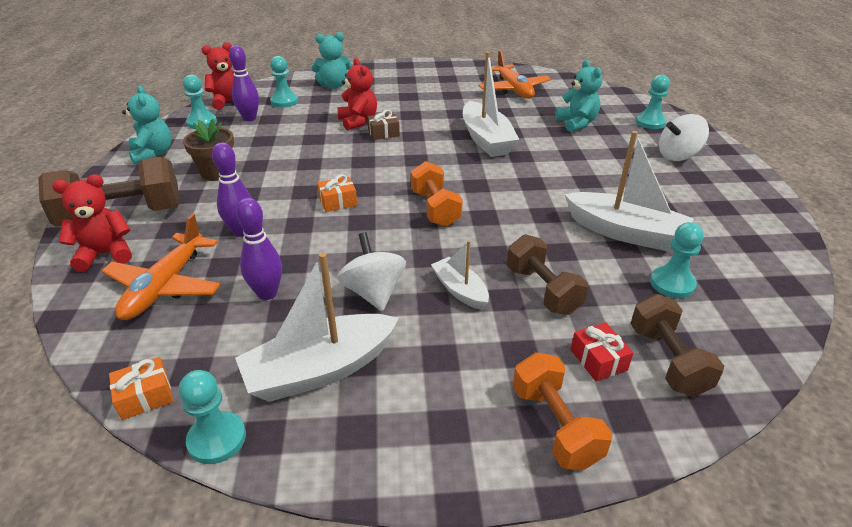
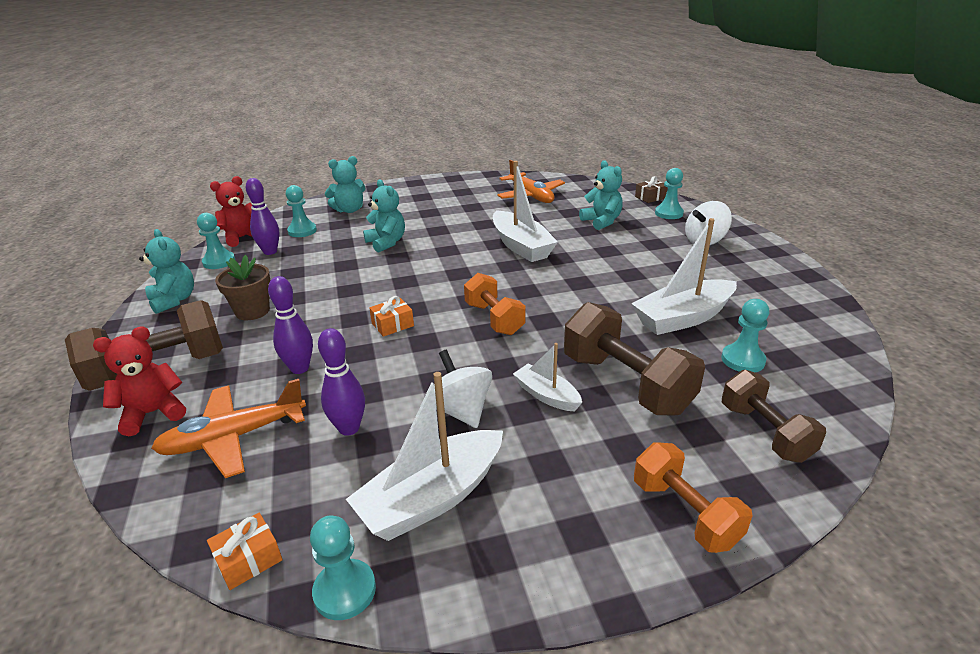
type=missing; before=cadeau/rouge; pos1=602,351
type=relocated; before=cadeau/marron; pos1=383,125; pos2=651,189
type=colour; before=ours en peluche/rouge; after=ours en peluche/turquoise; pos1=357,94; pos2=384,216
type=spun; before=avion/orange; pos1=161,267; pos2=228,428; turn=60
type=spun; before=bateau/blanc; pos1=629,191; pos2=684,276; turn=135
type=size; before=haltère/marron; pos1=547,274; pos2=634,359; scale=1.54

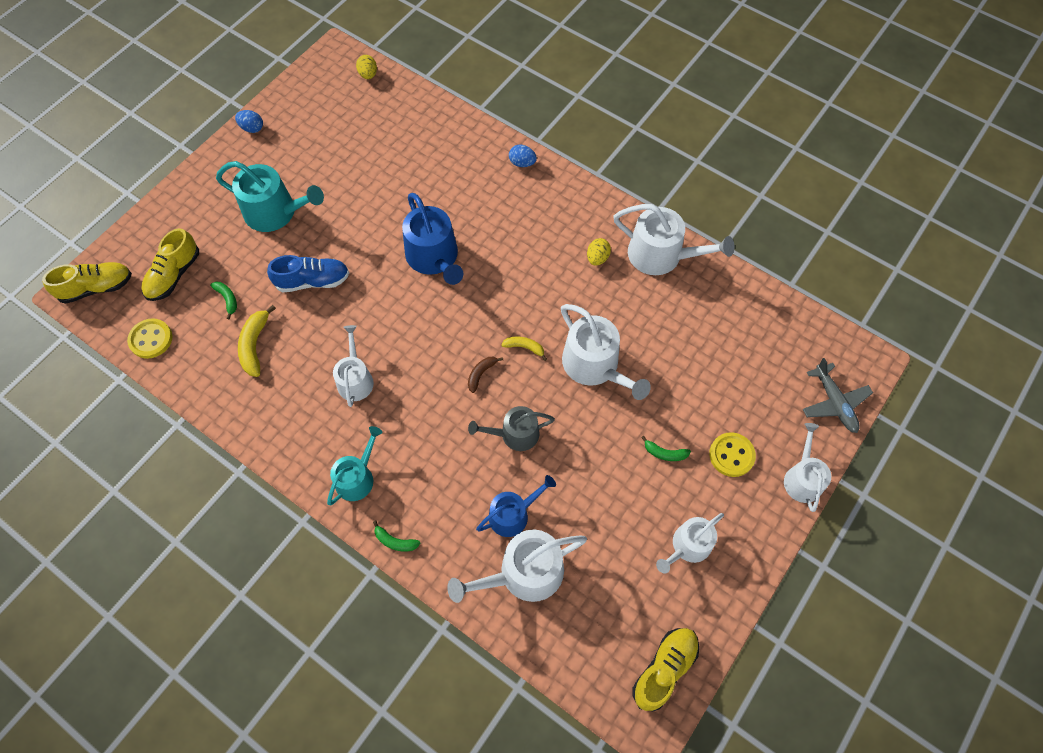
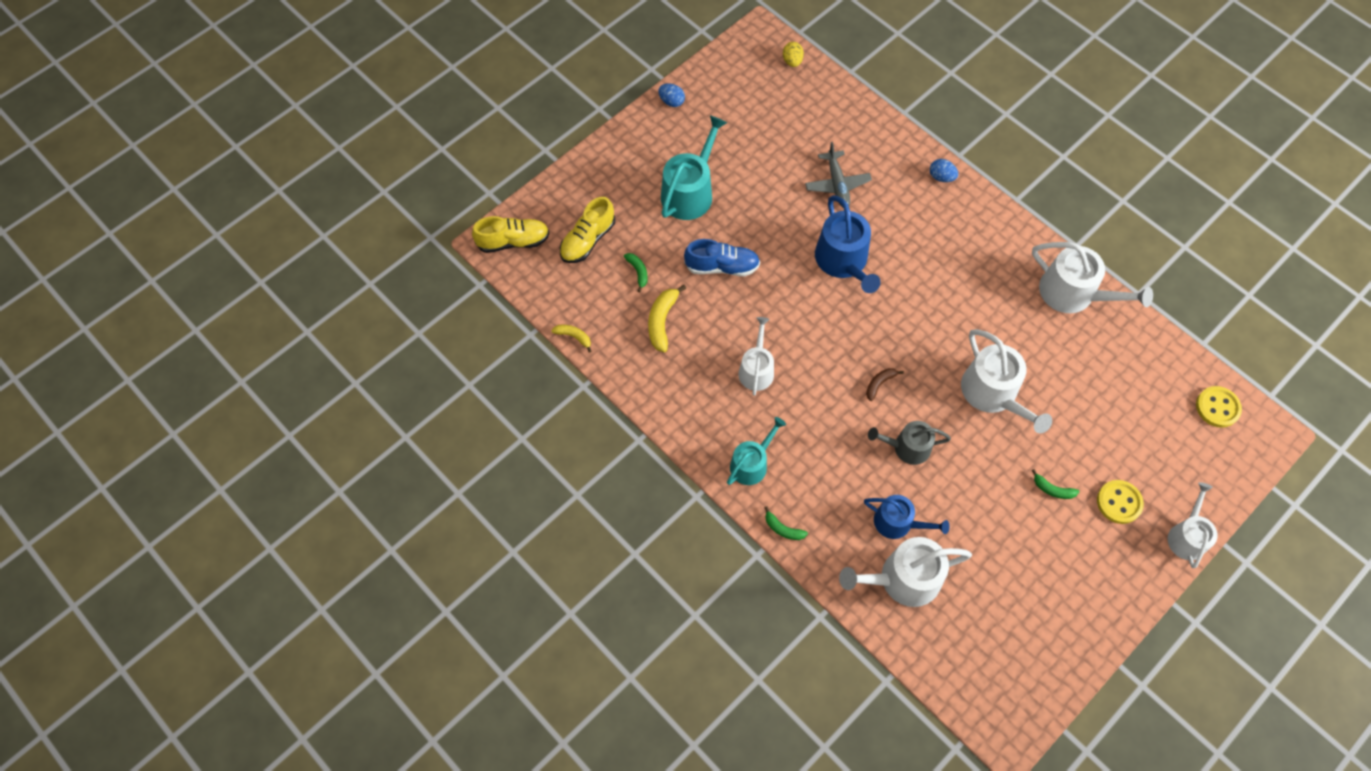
type=missing; before=œuf/jaune; pos1=599,252
type=missing; before=chaussure/jaune; pos1=665,669
type=missing; before=arrosoir/blanc; pos1=690,543
type=relocated; before=bouton/jaune; pos1=149,338; pos2=1219,407
type=relocated; before=banane/jaune; pos1=524,348; pos2=571,339
type=relocated; before=avion/gris; pos1=837,395; pos2=838,174
type=spun; before=arrosoir/turquoise; pos1=270,196; pos2=694,167; turn=-90
type=spun; before=arrosoir/bleu; pos1=516,506; pos2=907,517; turn=45

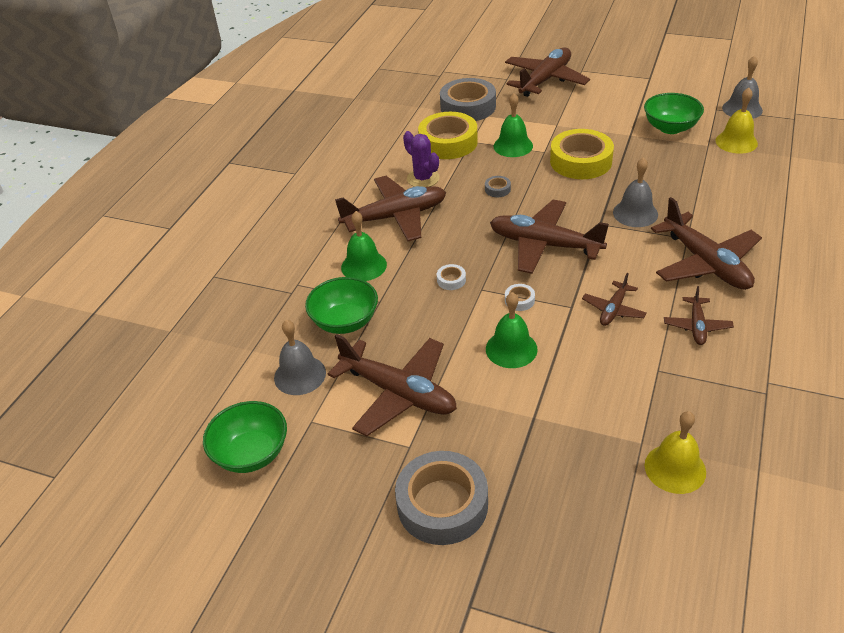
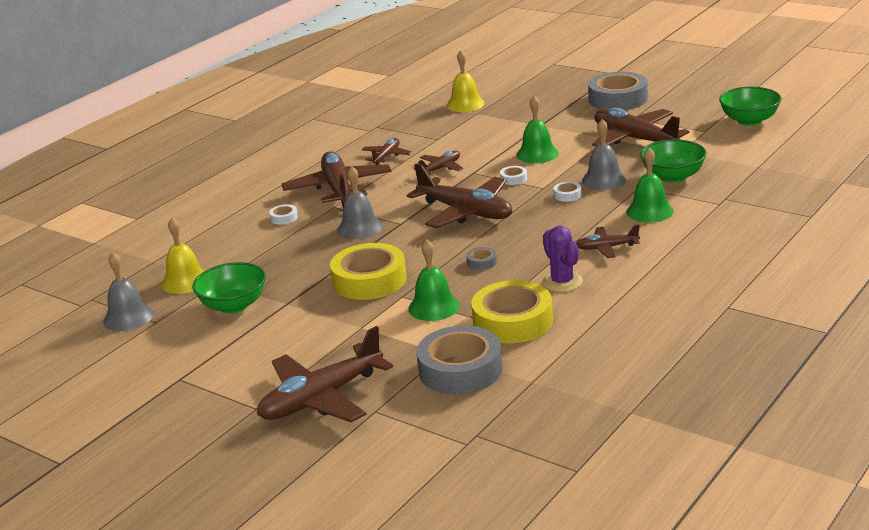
type=appeared; after=ruban adhésif/blanc; pos2=283,214
type=relocated; before=cloche/gris; pos1=300,357; pos2=604,154
type=size; before=avion/marron; pos1=390,208; pos2=608,241; scale=0.51

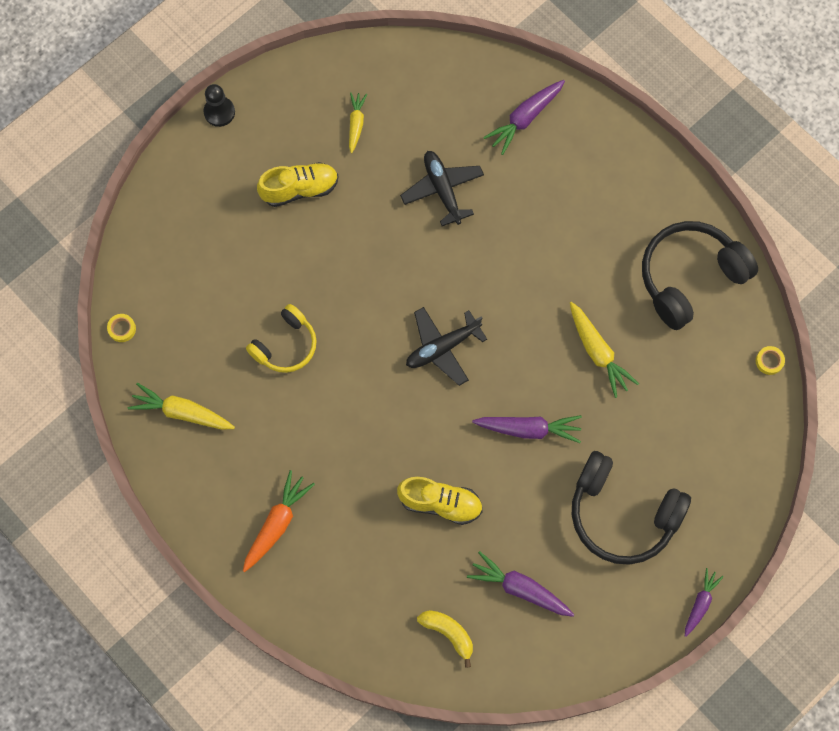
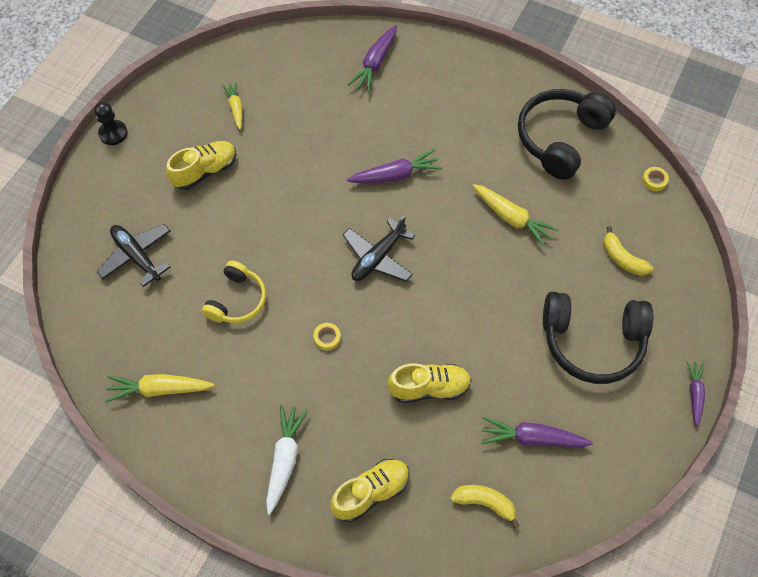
type=appeared; after=chaussure/jaune; pos2=370,490
type=appeared; after=banane/jaune; pos2=628,251
type=relocated; before=ruban adhésif/jaune; pos1=121,328; pos2=327,336
type=relocated; before=avion/noir; pos1=442,188; pos2=133,255
type=relocated; before=carotte/violet; pos1=527,429; pos2=394,166
type=colour; before=carotte/orange; after=carotte/blanc; pos1=279,521; pos2=287,460

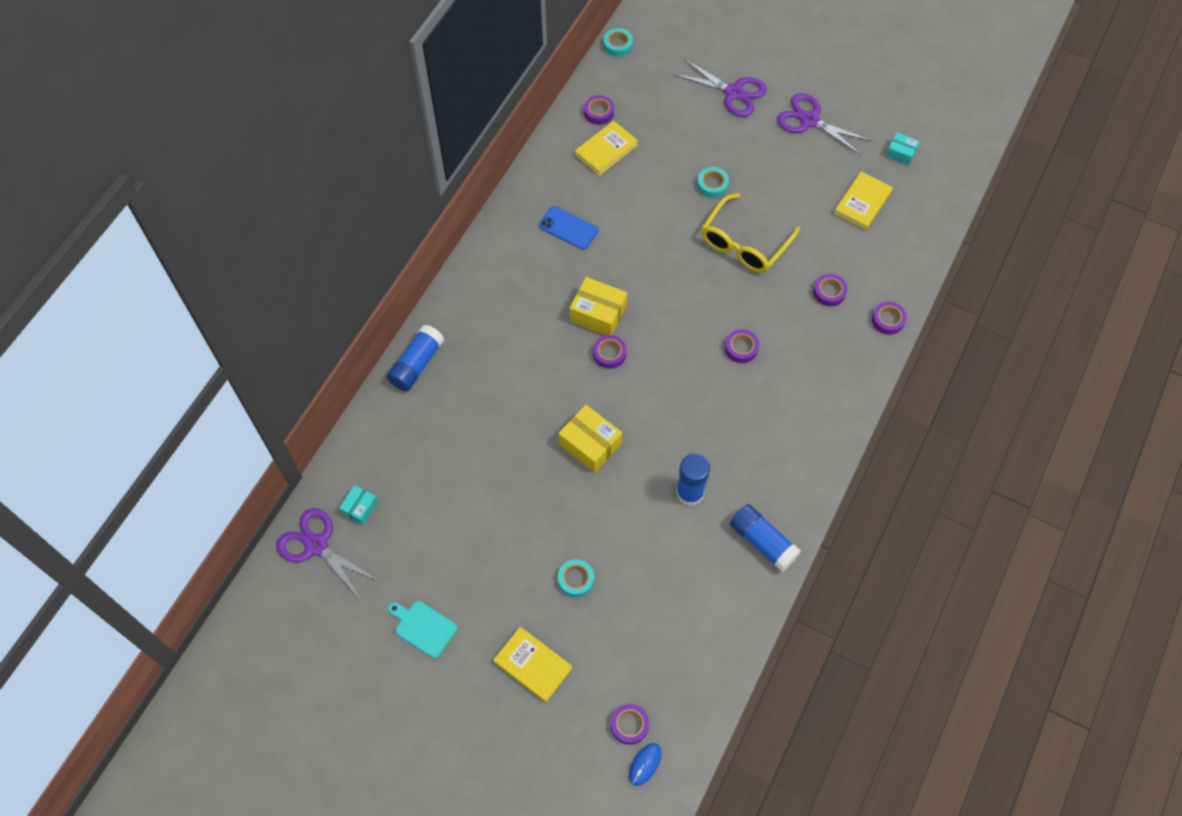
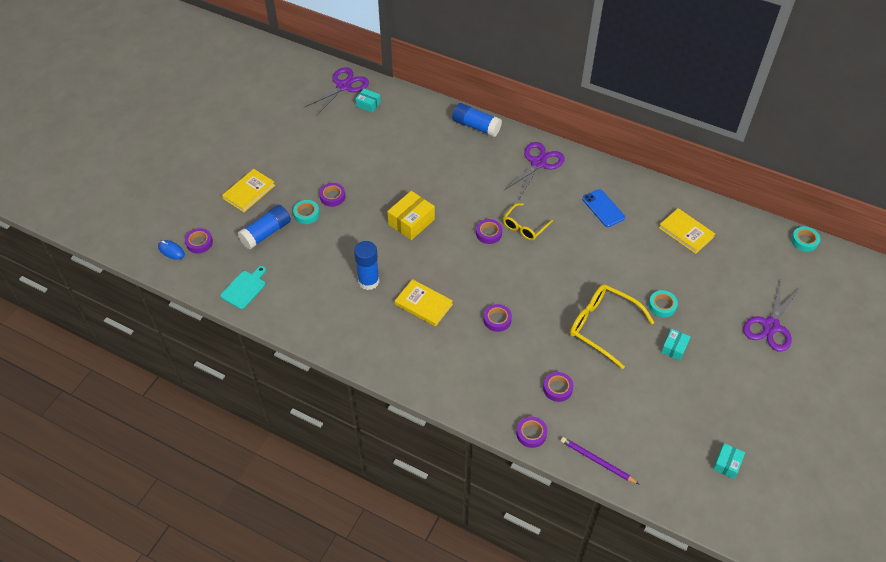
type=appeared; after=crayon/violet; pos2=600,460
type=appeared; after=boîte/turquoise; pos2=676,345
type=relocated; before=planche à découper/turquoise; pos1=423,629; pos2=243,287
type=relocated; before=ruban adhésif/violet; pos1=599,110; pos2=332,195
type=relocated; before=bâton de colle/bleu; pos1=765,538; pos2=264,227
type=relocated; before=ciseaux/violet; pos1=824,124; pos2=534,170
type=relocated; before=livre/jaune; pos1=863,201; pos2=424,302
type=exchanged; before=boîte/jaune; after=lunettes/jaune; pos1=598,306; pos2=528,221
type=spun; before=téléphone/bleu; pos1=568,227; pos2=603,208; turn=-60

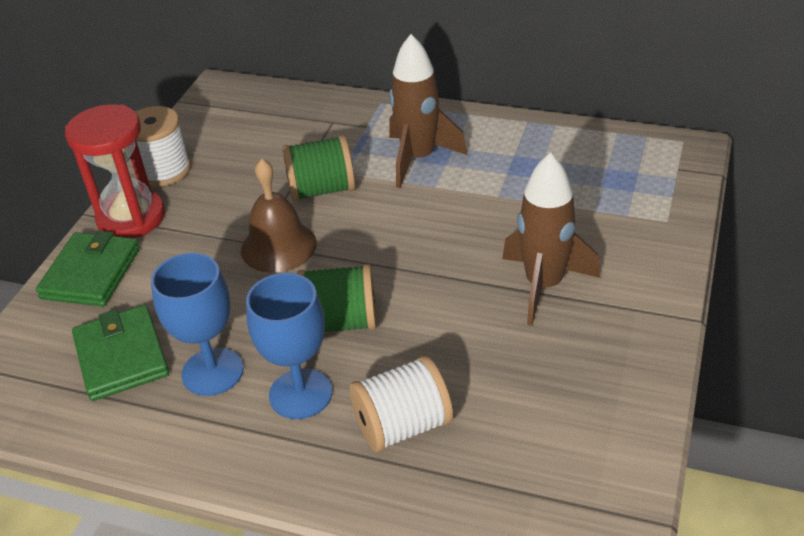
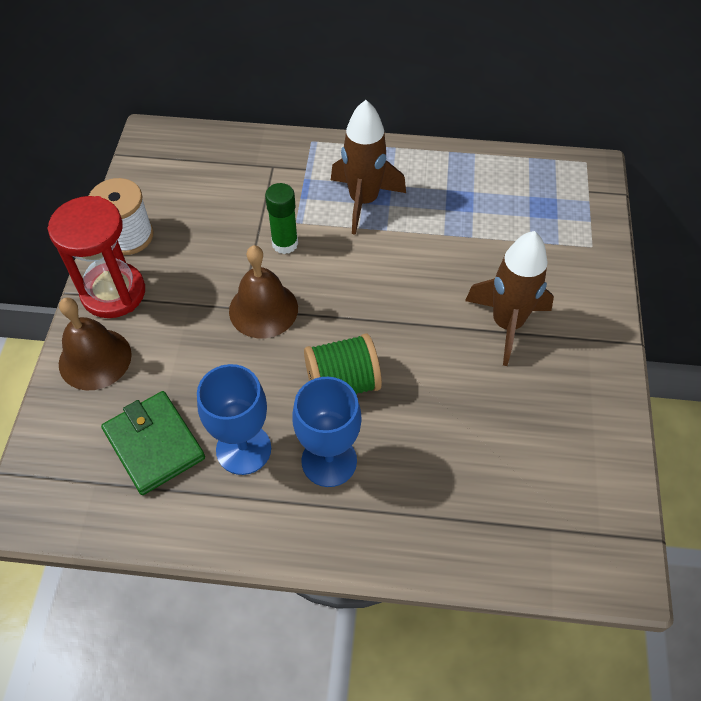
type=missing; before=bobine/blanc; pos1=401,404
type=exchanged; before=portefeuille/vert; after=cloche/marron; pos1=88,269; pos2=95,344
type=exchanged; before=bobine/vert; after=bâton de colle/vert; pos1=318,168; pos2=281,218

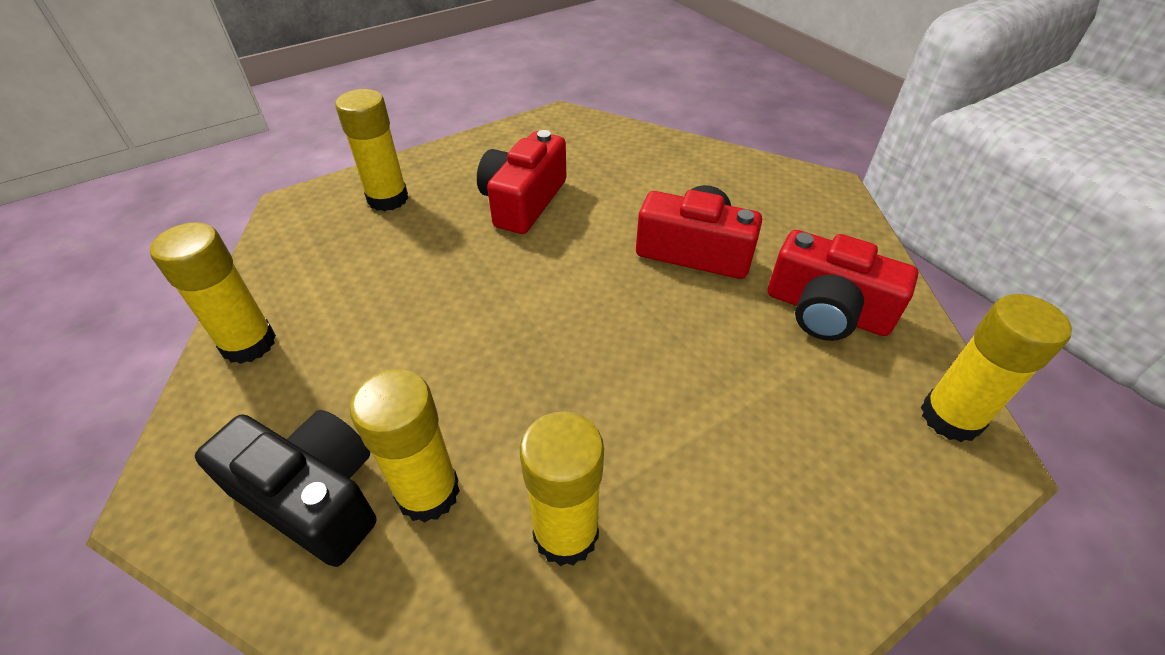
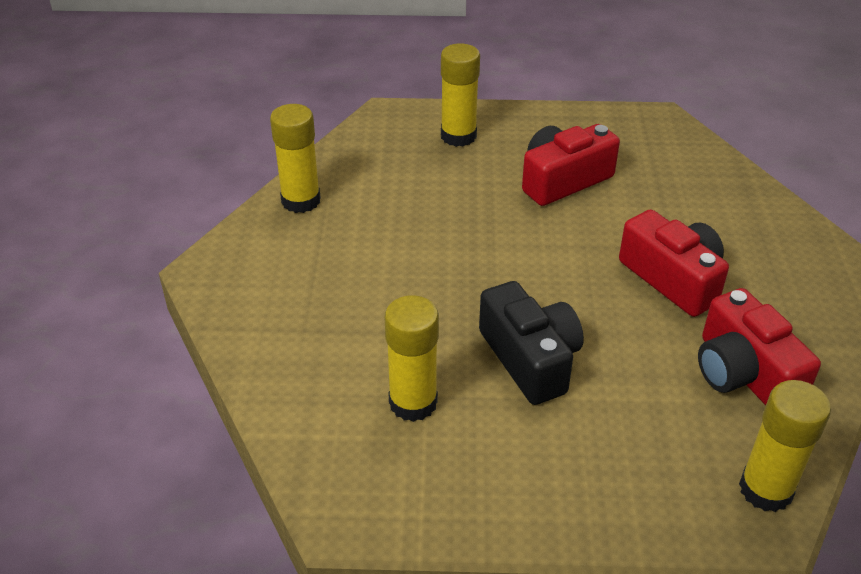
type=missing; before=bâton de colle/jaune; pos1=405,446
type=relocated; before=appareil photo/noir; pos1=285,488; pos2=531,343

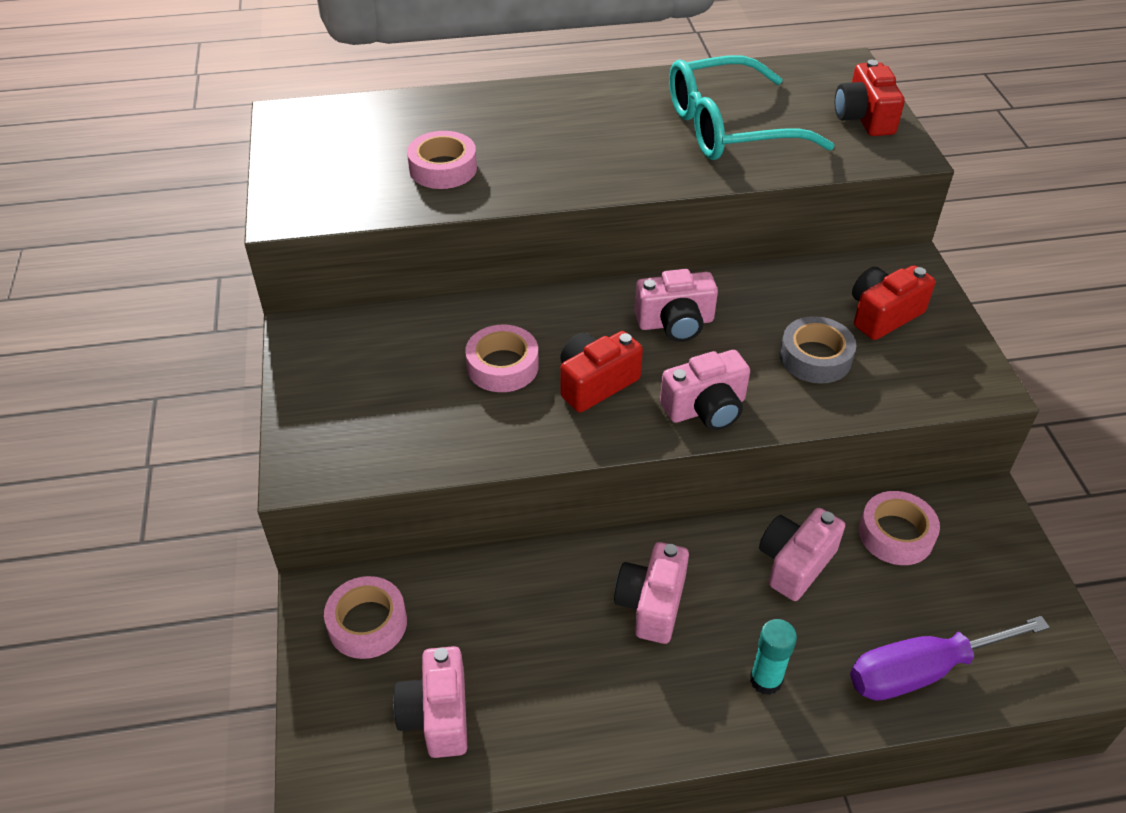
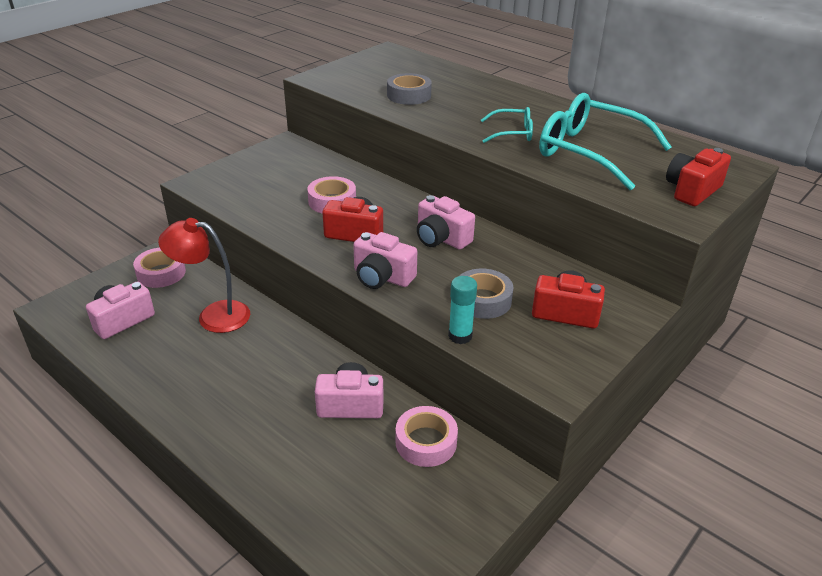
type=missing; before=appareil photo/rose; pos1=651,593
type=missing; before=tournevis/violet; pos1=950,658
type=appeared; after=lampe/rouge; pos2=204,275
type=appeared; after=lunettes/turquoise; pos2=507,125
type=relocated; before=bâton de colle/turquoise; pos1=773,657; pos2=462,310
type=colour; before=ruban adhésif/rose; after=ruban adhésif/gris; pos1=442,160; pos2=409,89

